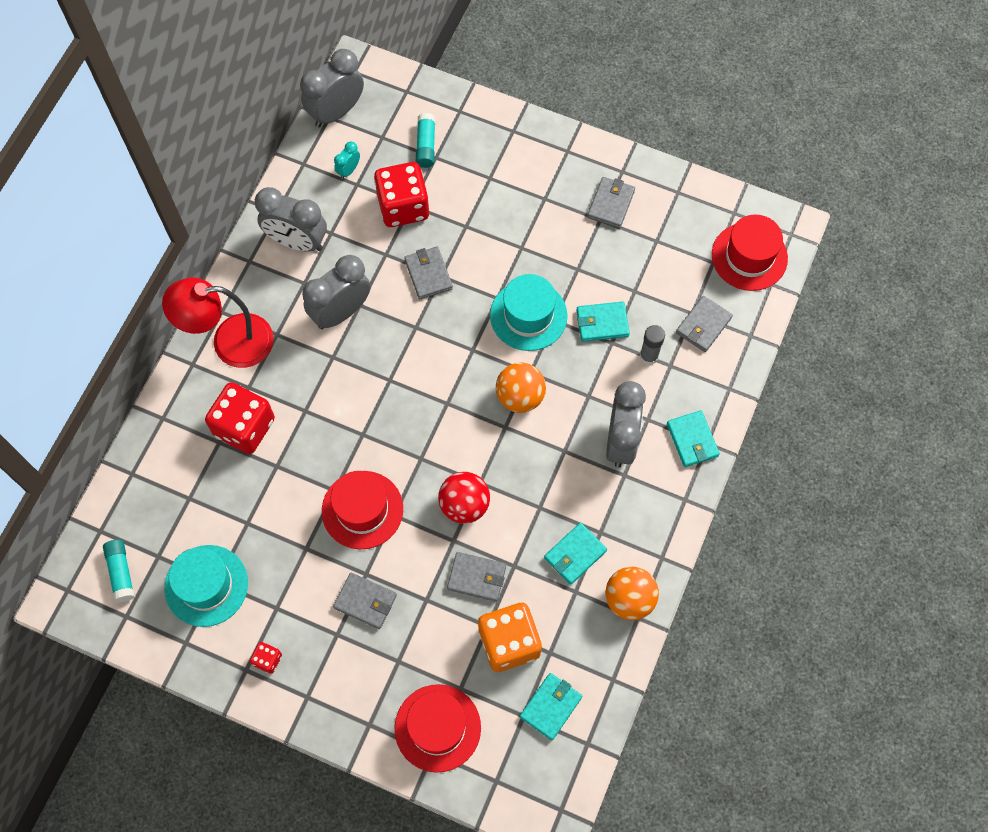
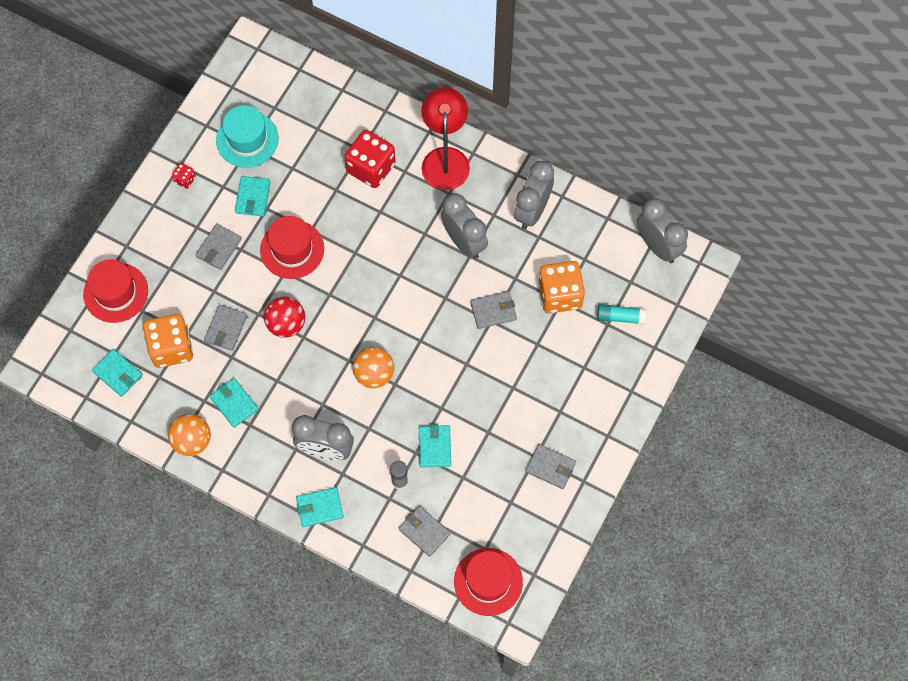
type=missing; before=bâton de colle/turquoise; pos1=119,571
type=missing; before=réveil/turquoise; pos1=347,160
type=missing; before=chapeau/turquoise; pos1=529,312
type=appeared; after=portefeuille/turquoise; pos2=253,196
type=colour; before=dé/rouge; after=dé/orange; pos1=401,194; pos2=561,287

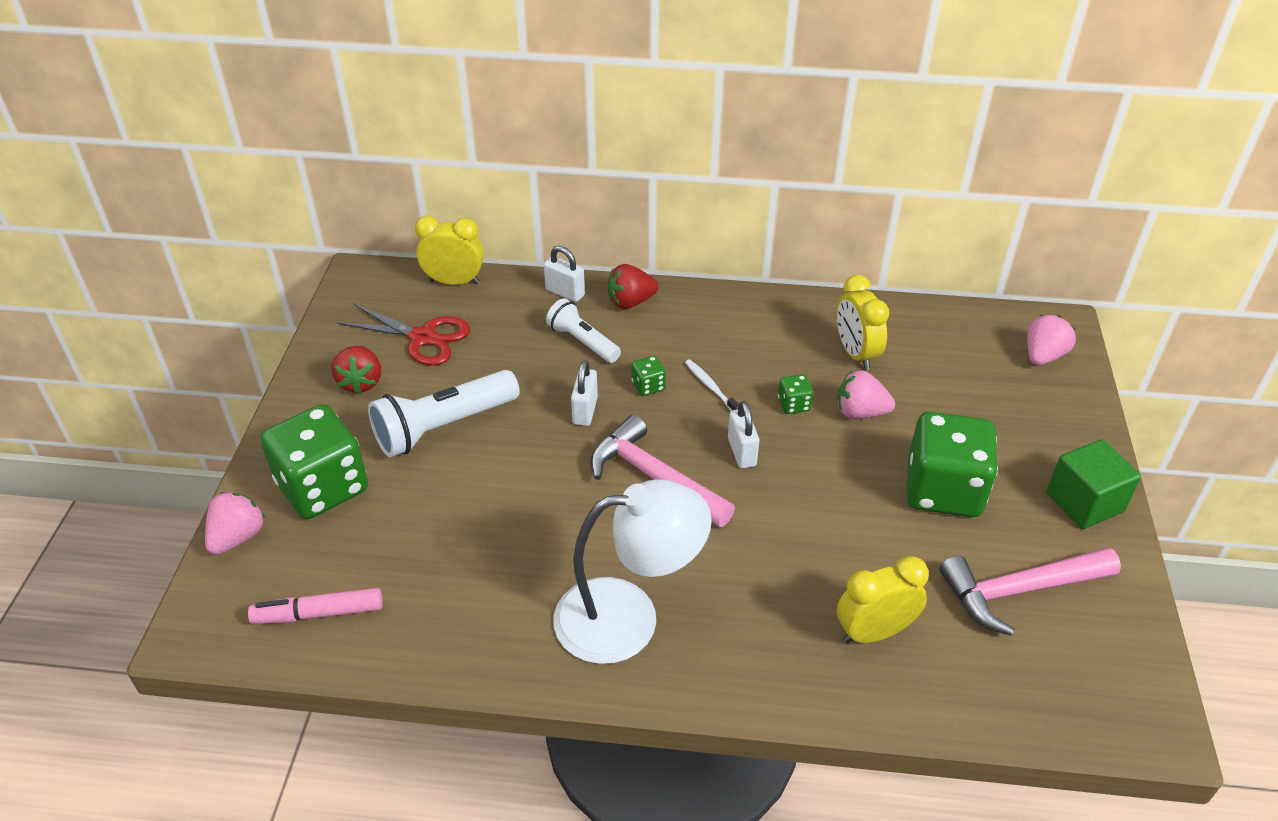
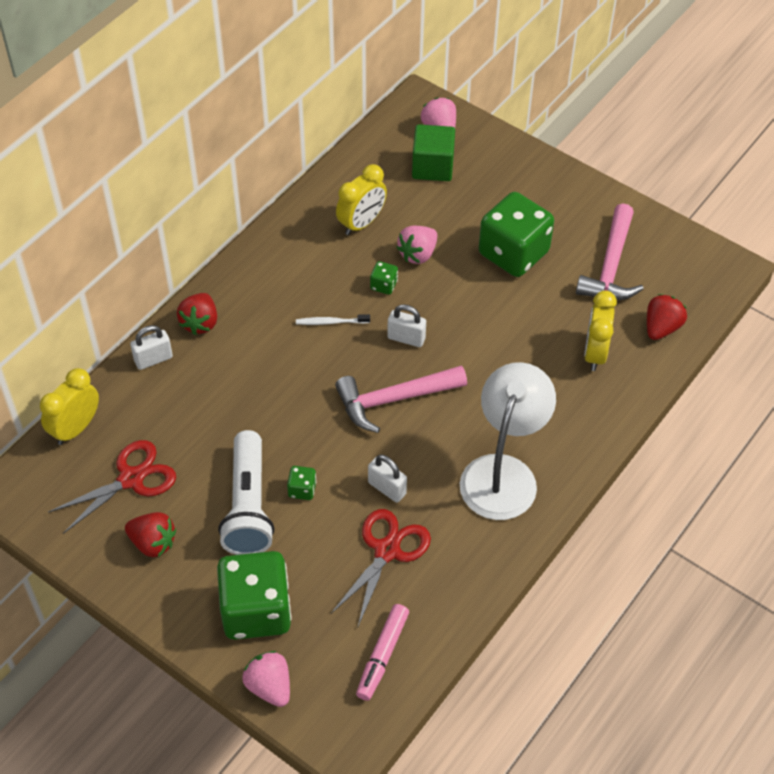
type=missing; before=lampe de poche/blanc; pos1=583,331
type=appeared; after=ciseaux/rouge; pos2=381,567
type=appeared; after=fraise/rouge; pos2=667,317
type=relocated; before=cadenas/blanc; pos1=584,393; pos2=387,478
type=relocated; before=dé/vert; pos1=648,376; pos2=302,483
type=relocated; before=cube/vert; pos1=1094,484; pos2=433,152
type=spun; before=réveil/jaune; pos1=863,322; pos2=361,199; turn=-60

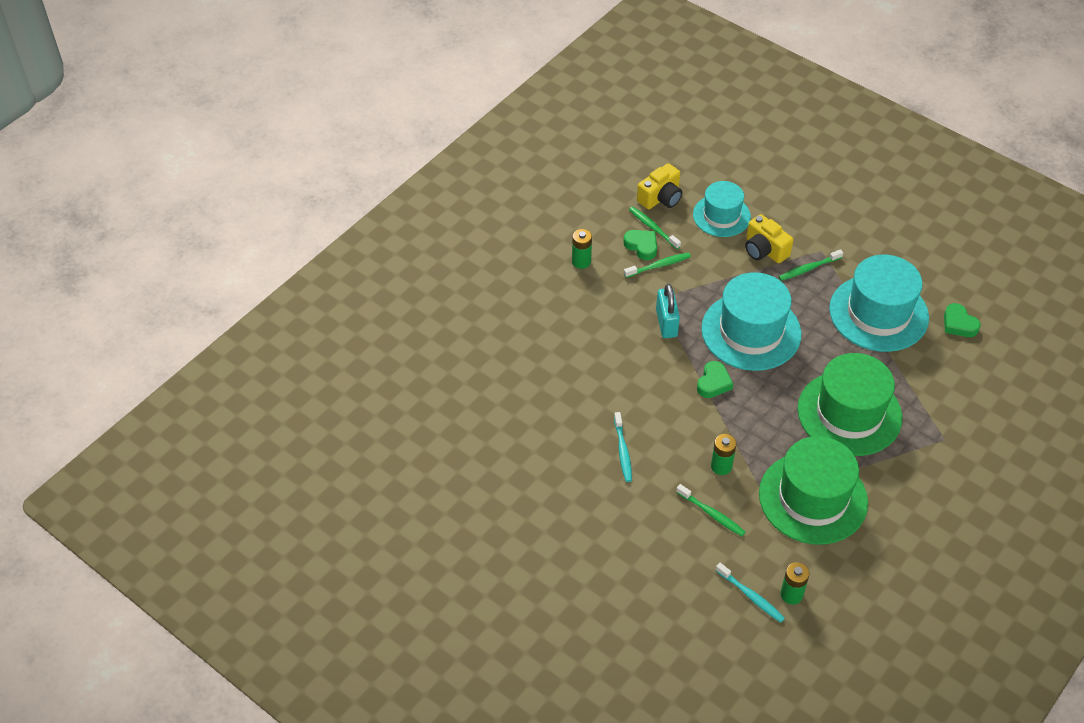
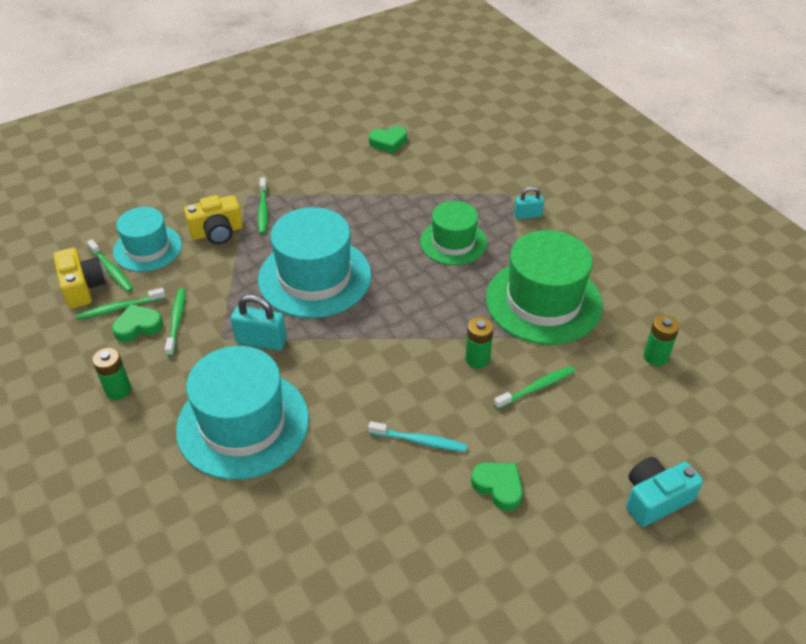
type=missing; before=brosse à dents/turquoise; pos1=750,593
type=appeared; after=brosse à dents/vert; pos2=110,265
type=appeared; after=cadenas/turquoise; pos2=529,202
type=appeared; after=appareil photo/turquoise; pos2=664,492
type=relocated; before=cœur/vert; pos1=715,379; pos2=497,486
type=relocated; before=chapeau/turquoise; pos1=879,303; pos2=242,413
type=size; before=chapeau/vert; pos1=849,404; pos2=453,233; scale=0.62

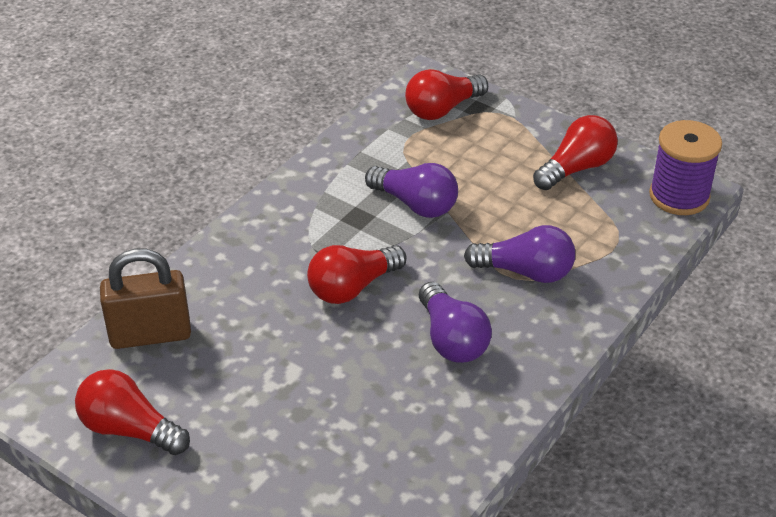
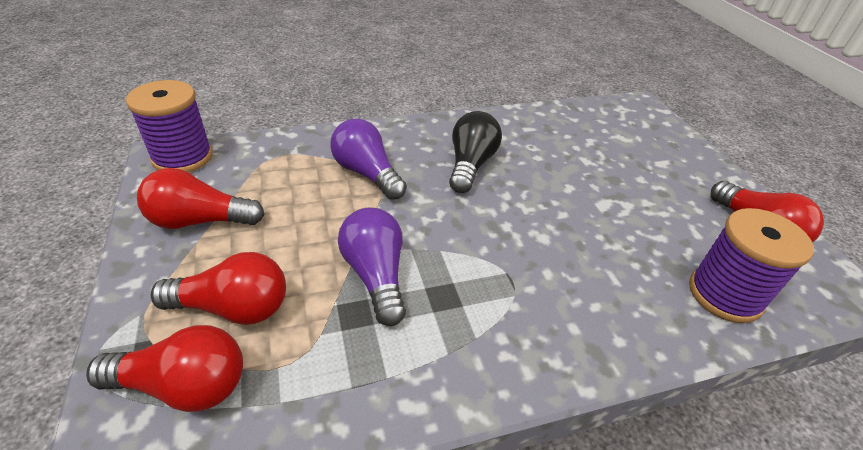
type=relocated; before=ampoule/rouge; pos1=356,274; pos2=218,288
type=exchanged; before=cadenas/marron; after=bobine/violet; pos1=145,298; pos2=751,265
type=colour; before=ampoule/violet; after=ampoule/noir; pos1=455,322; pos2=475,152

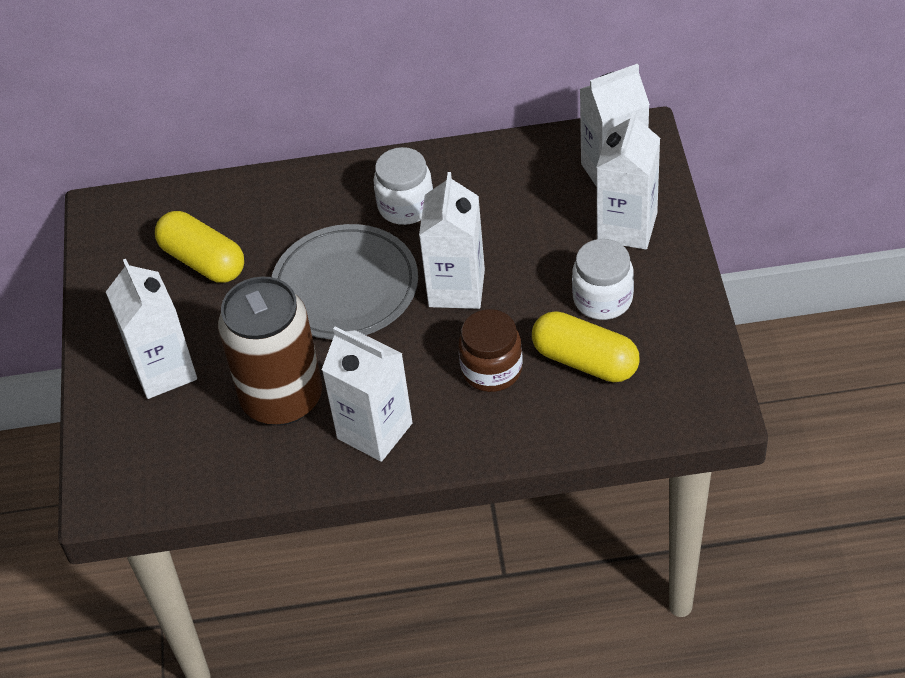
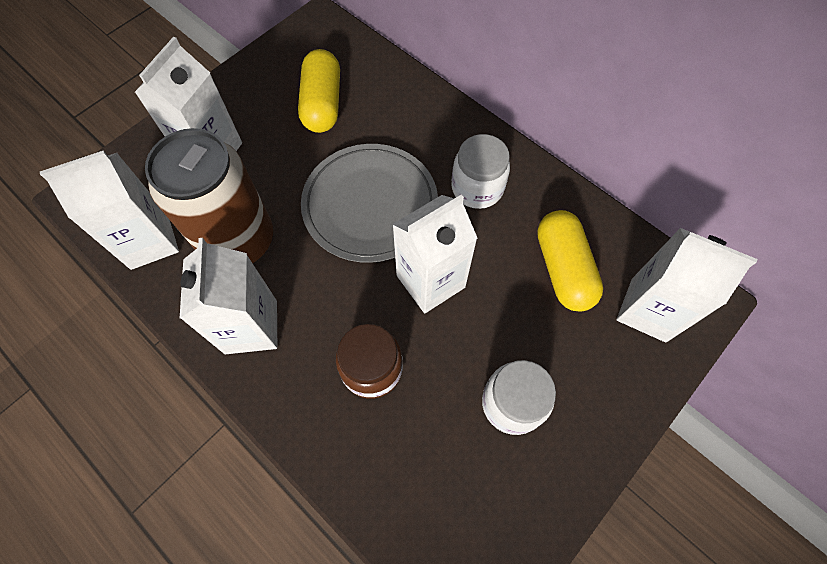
type=relocated; before=gélule/jaune; pos1=586,346; pos2=570,261
type=relocated; before=brique de lait/blanc; pos1=628,179; pos2=109,210

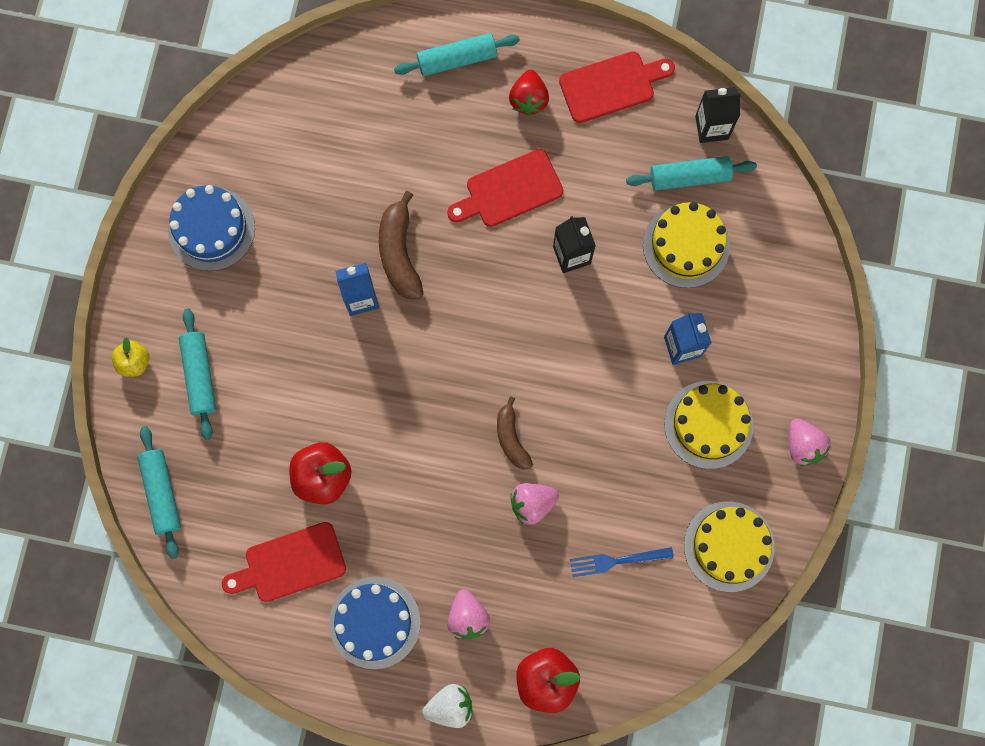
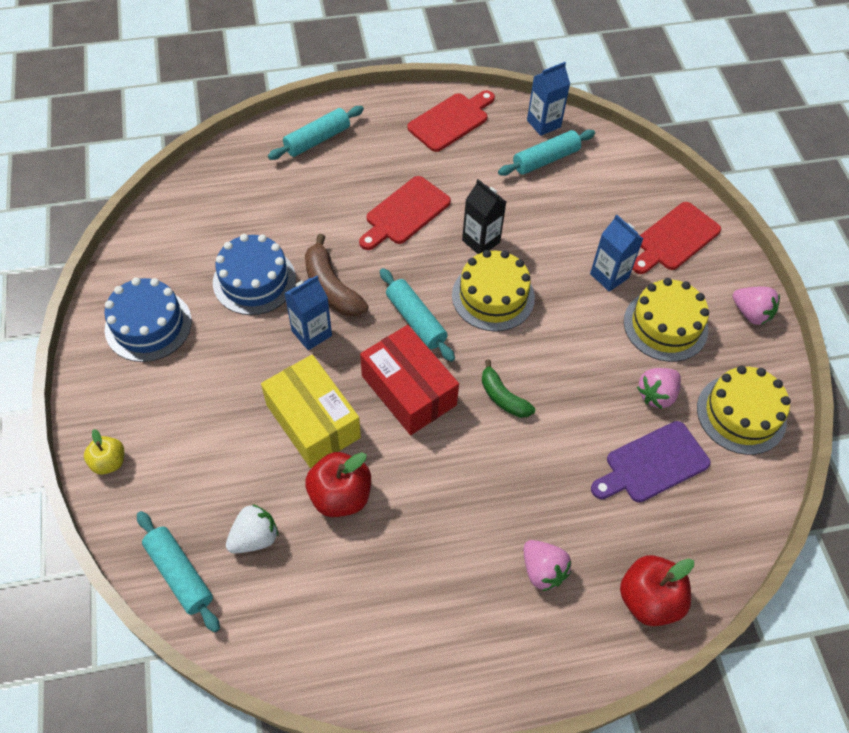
type=missing; before=fraise/rouge; pos1=529,93
type=appeared; after=boîte/jaune; pos2=311,411
type=appeared; after=boîte/rouge; pos2=409,380
type=relocated; before=rouleau à pâtisserie/turquoise; pos1=197,374; pos2=417,315
type=relocated; before=planche à découper/rouge; pos1=284,562; pos2=676,238
type=relocated; before=gâteau/bleu; pos1=375,623; pos2=254,274
type=relocated; before=fraise/blanc; pos1=447,706; pos2=252,528
type=relocated; before=fraise/rose; pos1=535,504; pos2=659,388
type=relocated; before=gâteau/jaune; pos1=686,245; pos2=493,291
type=exchanged; before=fourchette/bleu; after=planche à découper/violet; pos1=622,562; pos2=650,461
type=colour; before=banane/marron; after=banane/vert; pos1=515,432; pos2=508,389
type=colour; before=brique de lait/noir; after=brique de lait/bleu; pos1=718,115; pos2=548,99

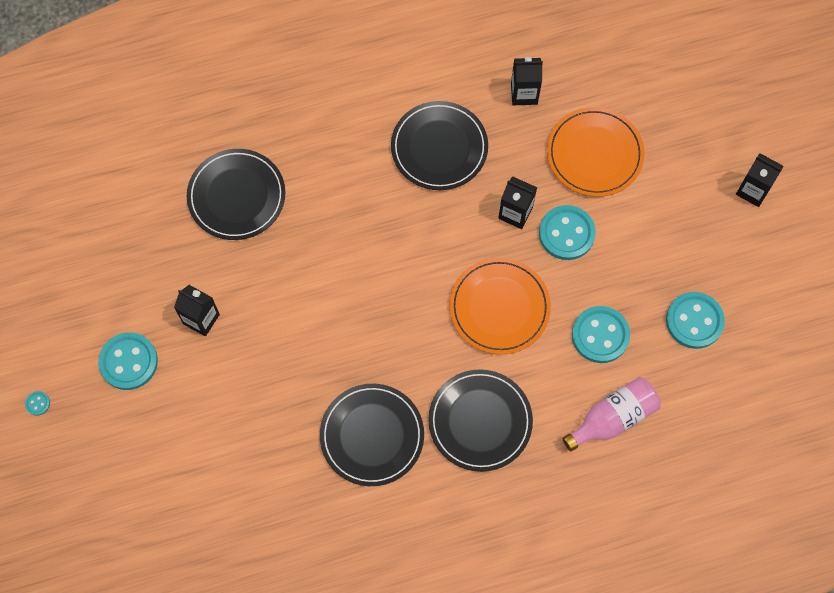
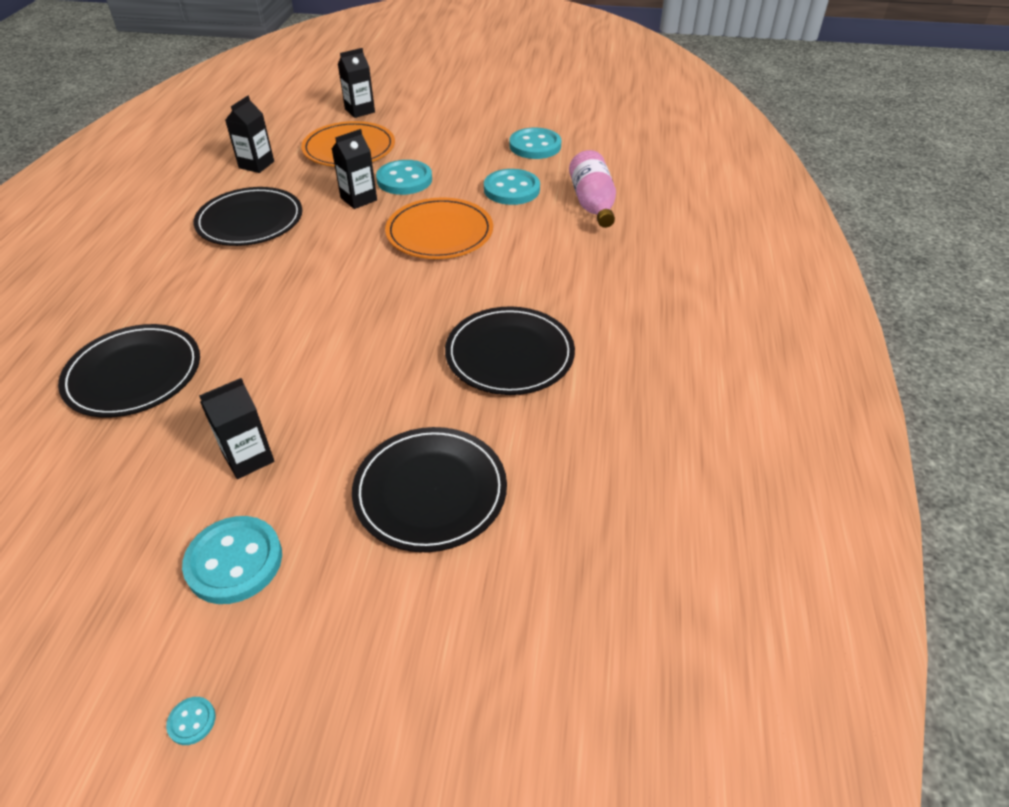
type=relocated; before=assiette/noir; pos1=480,420; pos2=429,489
type=relocated; before=brique de lait/noir; pos1=759,180; pos2=356,83

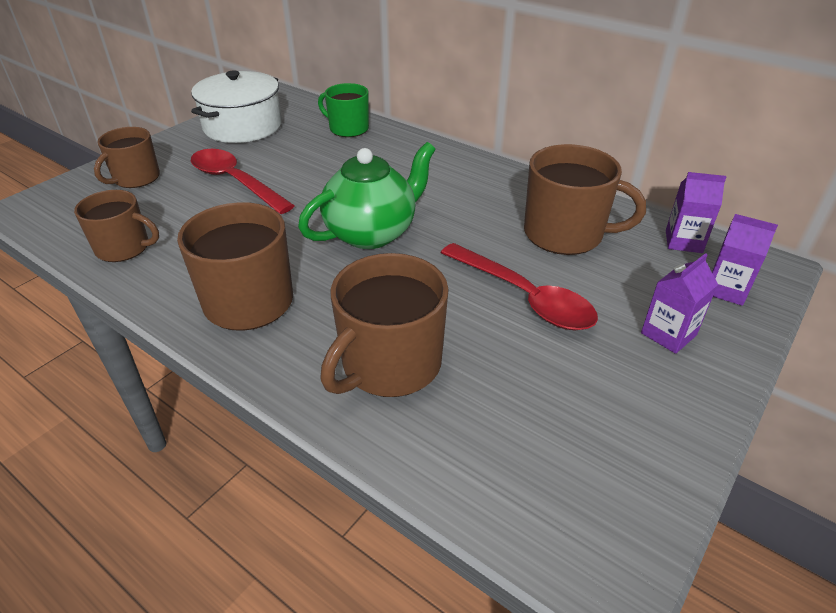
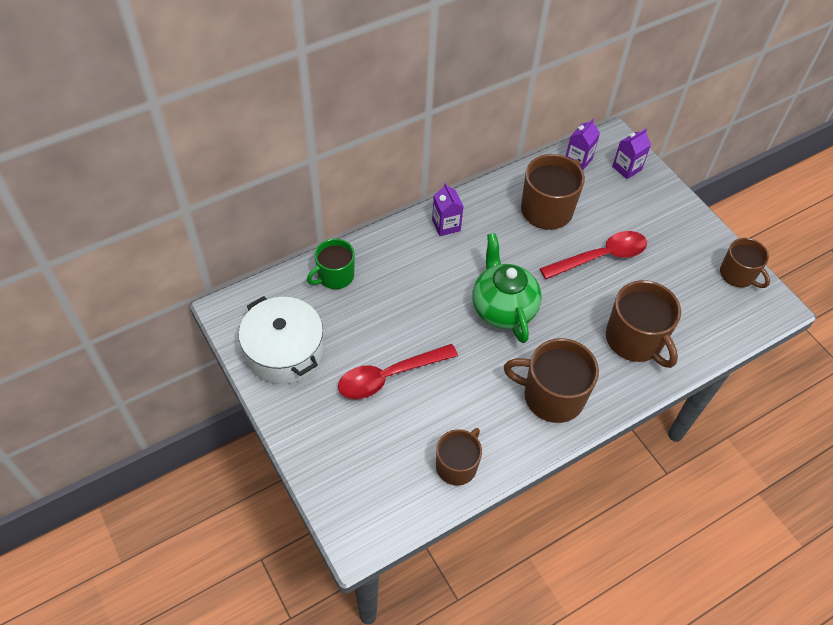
type=relocated; before=tasse/marron; pos1=127,157; pos2=745,263
type=relocated; before=brique de lait/violet; pos1=679,303; pos2=448,209

